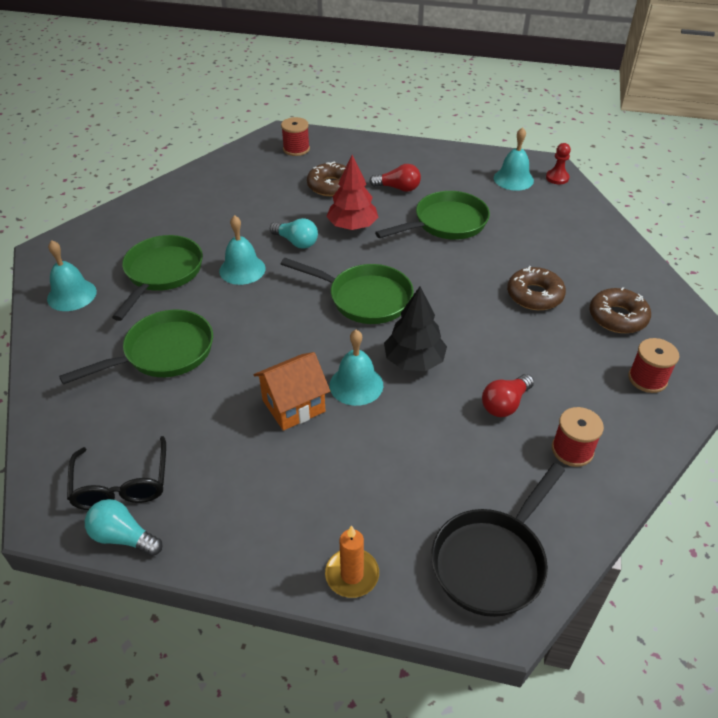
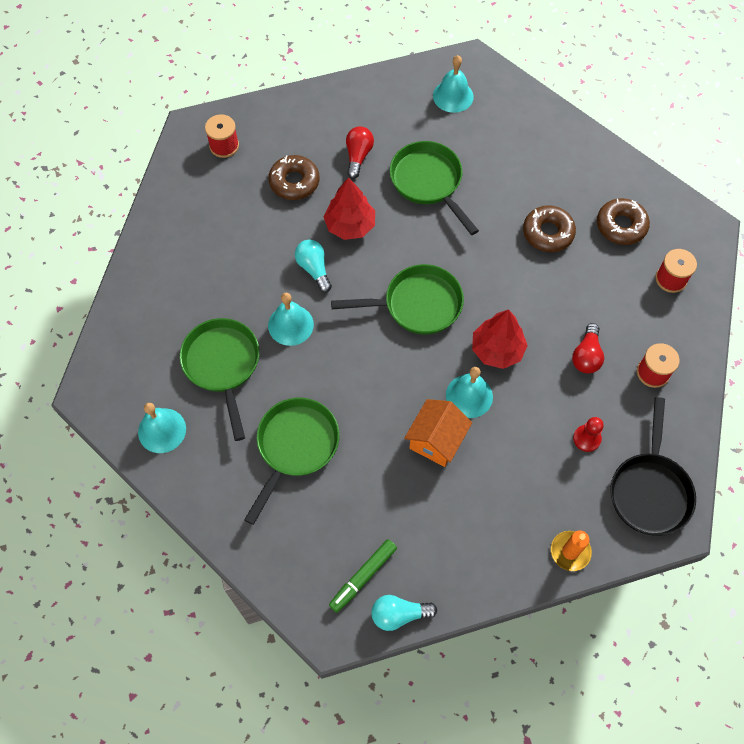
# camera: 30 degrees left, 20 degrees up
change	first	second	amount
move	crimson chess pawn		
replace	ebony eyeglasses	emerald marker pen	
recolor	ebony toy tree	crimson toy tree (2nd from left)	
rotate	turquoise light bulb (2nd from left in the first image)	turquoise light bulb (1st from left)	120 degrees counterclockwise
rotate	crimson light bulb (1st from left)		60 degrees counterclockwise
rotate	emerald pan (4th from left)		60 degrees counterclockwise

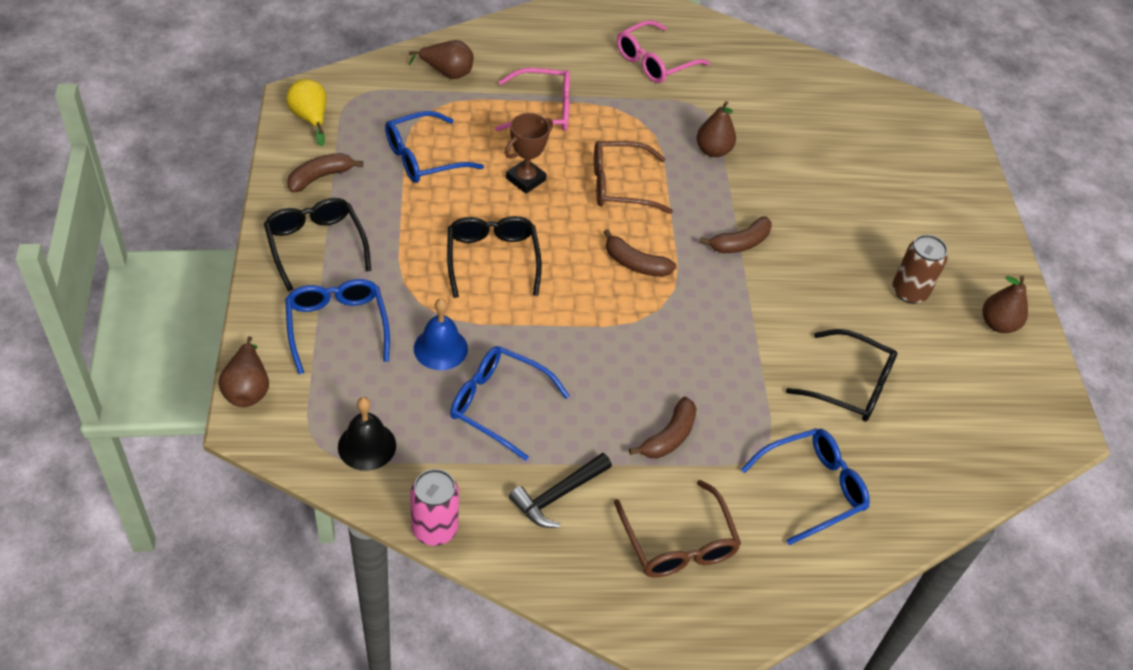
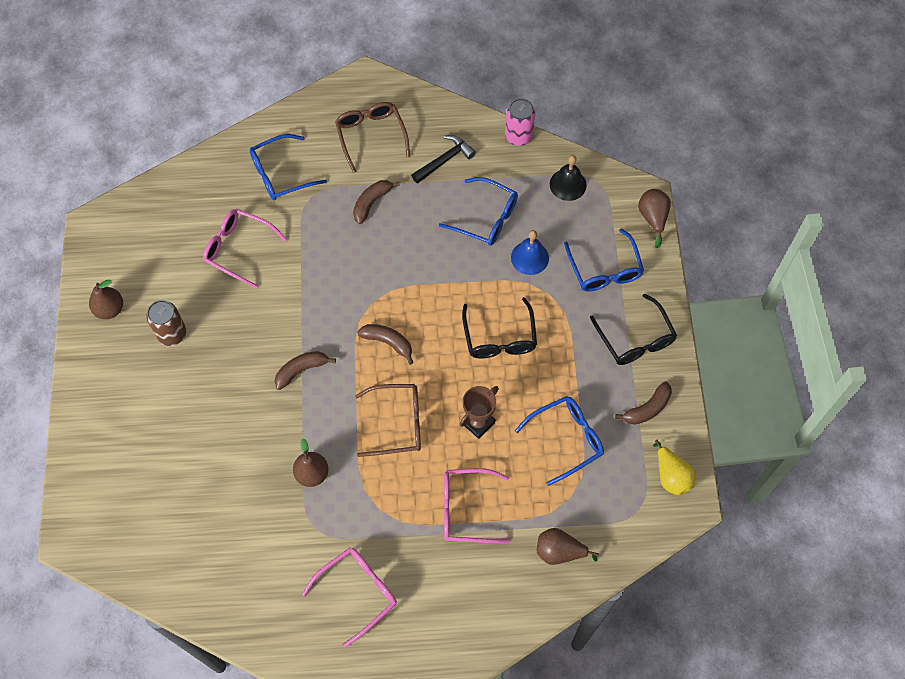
# camera: 175 degrees left, 15 degrees up
change	first	second	amount
recolor	ebony eyeglasses (3rd from left)	rosy eyeglasses (1st from left)	

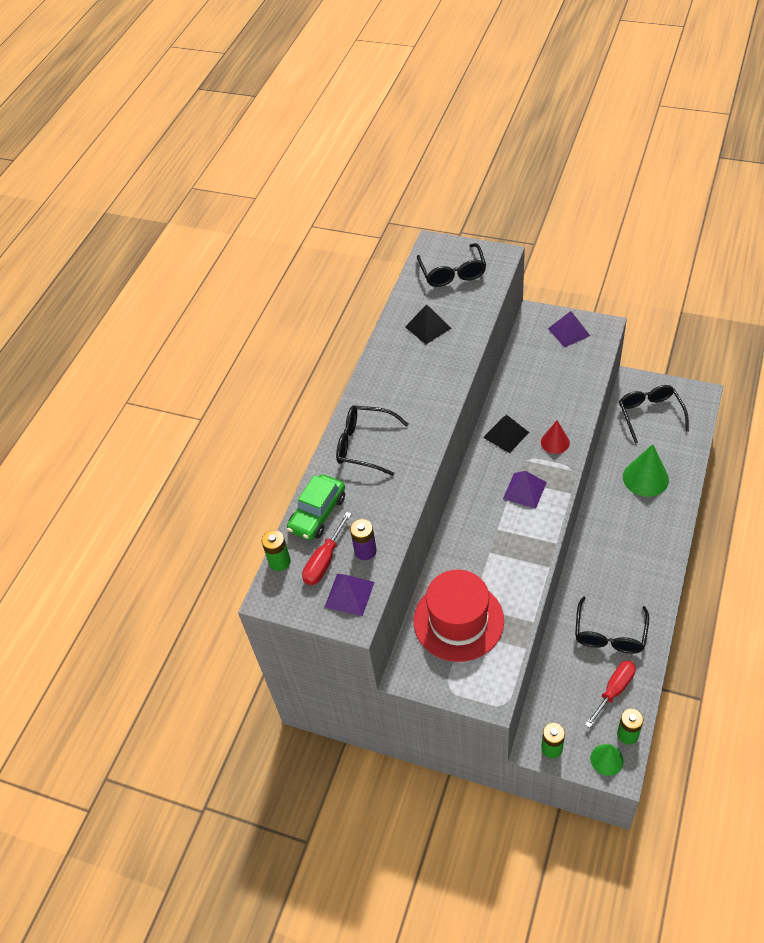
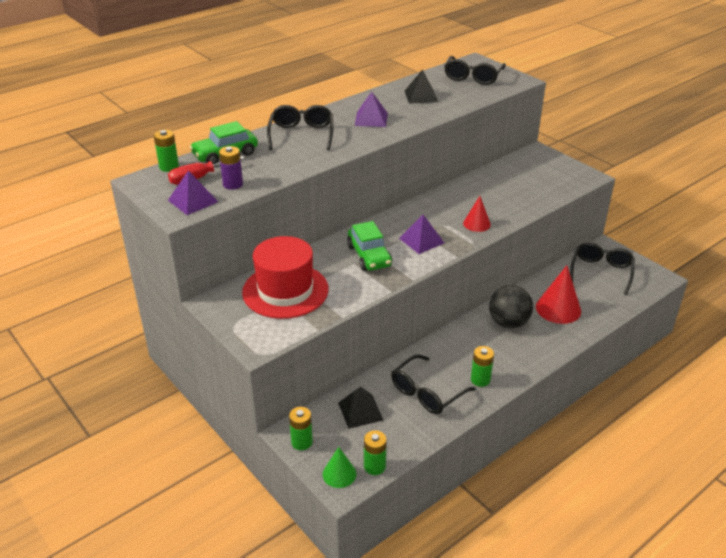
# camera: 25 degrees right, 15 degrees down
change	first	second	amount
delete	crimson flat screwdriver (2nd from left)		
insert		emerald automobile (2nd from left)	
insert		emerald battery (4th from left)	
insert		ebony sphere	
move	ebony solid pyramid (2nd from left in the first image)	ebony solid pyramid (1st from left)	
move	violet solid pyramid (3rd from left in the first image)	violet solid pyramid (2nd from left)	
recolor	emerald solid cone (2nd from left)	crimson solid cone (2nd from left)	
rotate	ebony eyeglasses (1st from left)		45 degrees clockwise

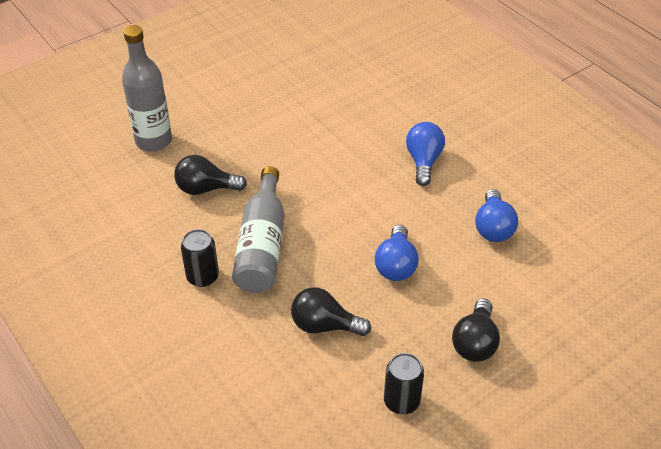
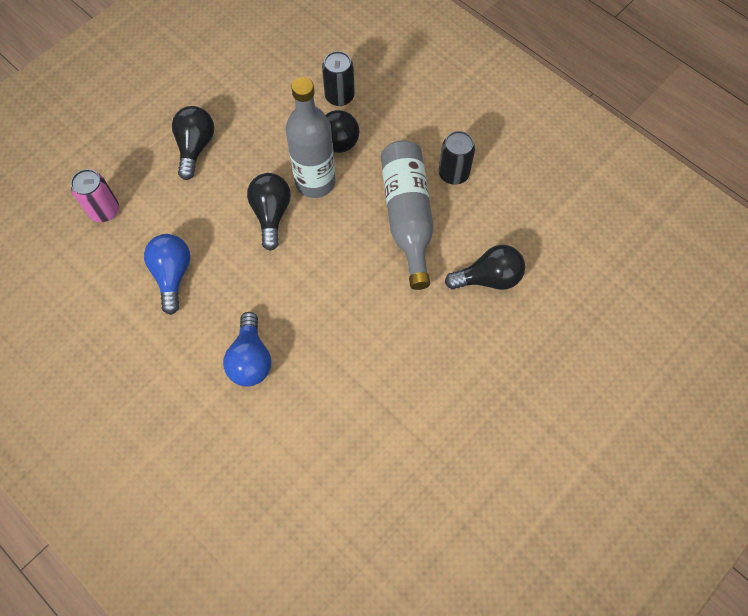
# camera: 170 degrees right, 20 degrees up
change	first	second	amount
insert		rosy soda can	
move	ash-grey bottle (1st from left)		
move	ebony soda can (2nd from left in the first image)	ebony soda can (1st from left)	
recolor	royal blue light bulb (1st from left)	ebony light bulb (2nd from left)	

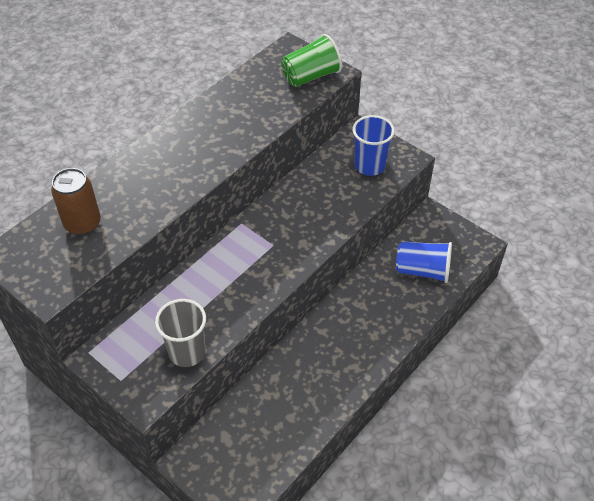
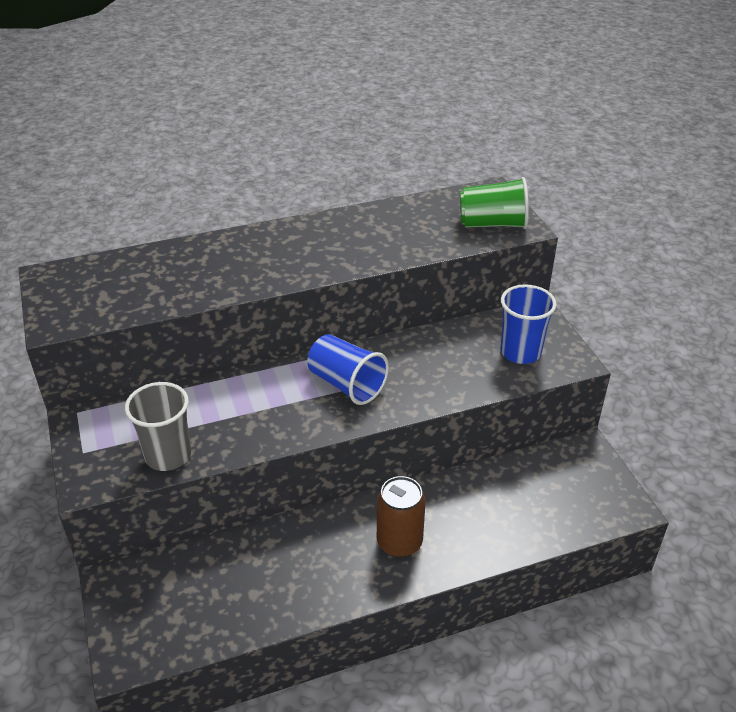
# camera: 30 degrees right, 10 degrees down
change	first	second	amount
move	dark brown soda can		
move	royal blue beaker (2nd from left in the first image)	royal blue beaker (1st from left)	

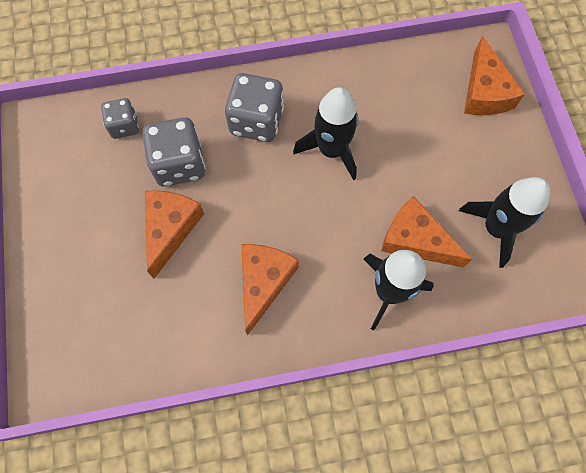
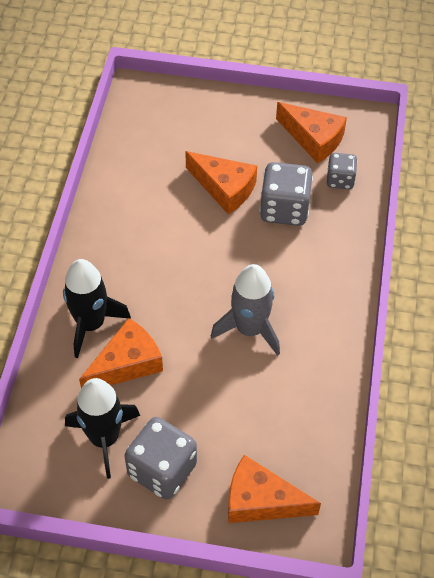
# camera: 110 degrees right, 15 degrees down
change	first	second	amount
move	ash-grey die (3rd from left in the first image)	ash-grey die (1st from left)	
move	bright orange piece of cheese (2nd from left in the first image)	bright orange piece of cheese (4th from left)	
recolor	ebony spaceship (1st from left)	ash-grey spaceship	

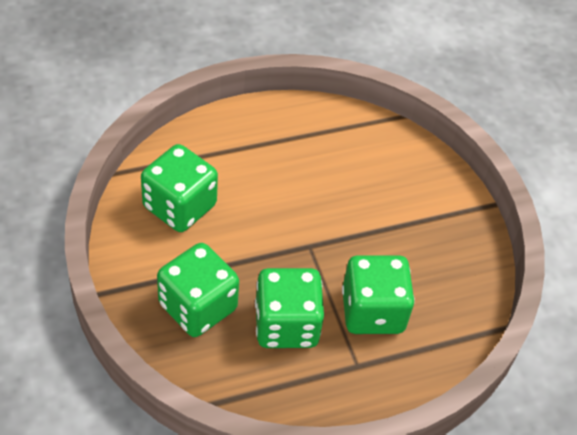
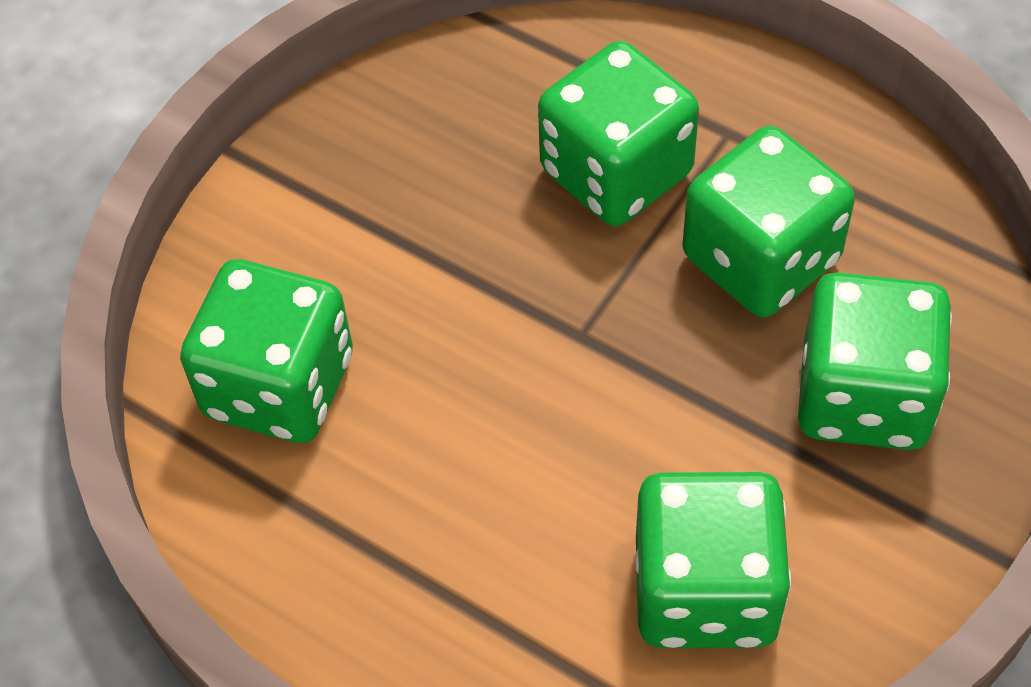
# camera: 120 degrees left, 5 degrees up
change	first	second	amount
insert		emerald die (1st from left)	

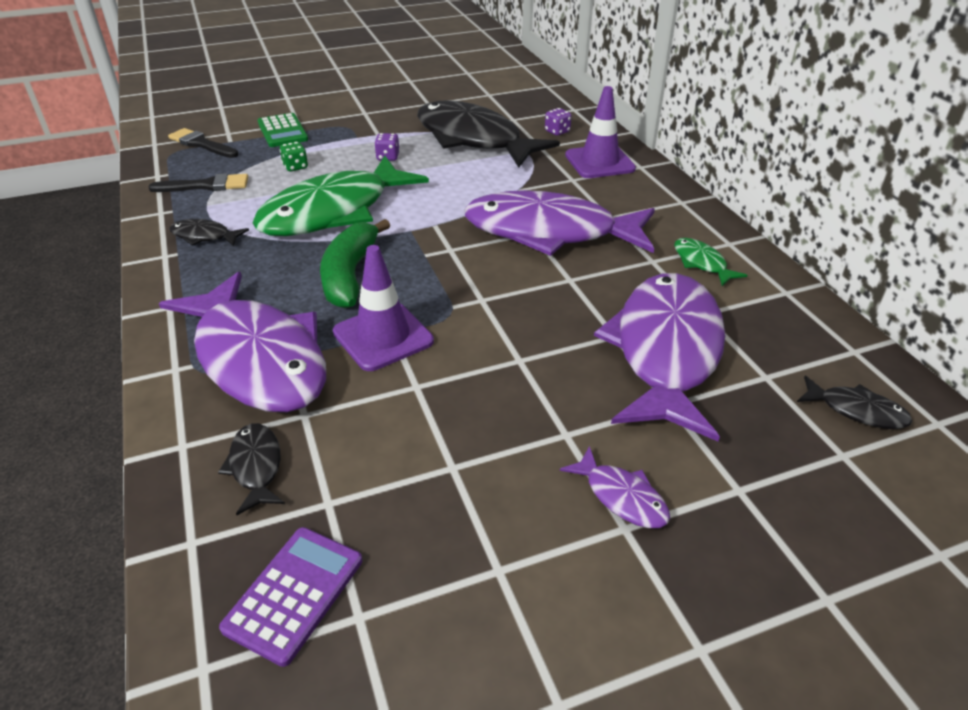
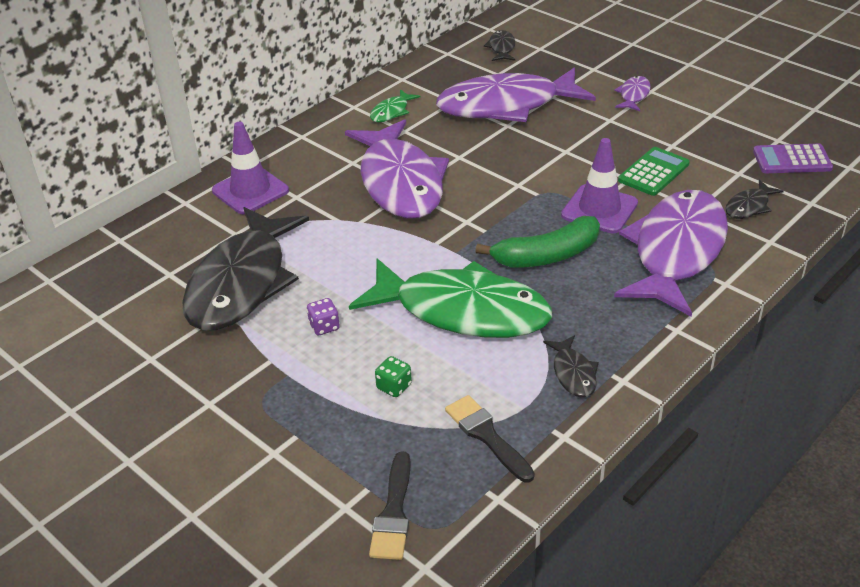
# camera: 115 degrees left, 0 degrees up
change	first	second	amount
delete	violet die (2nd from left)		
move	emerald calculator		

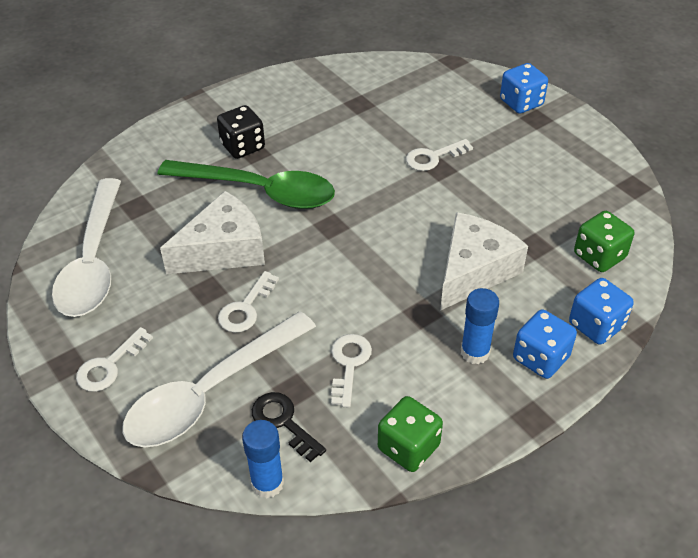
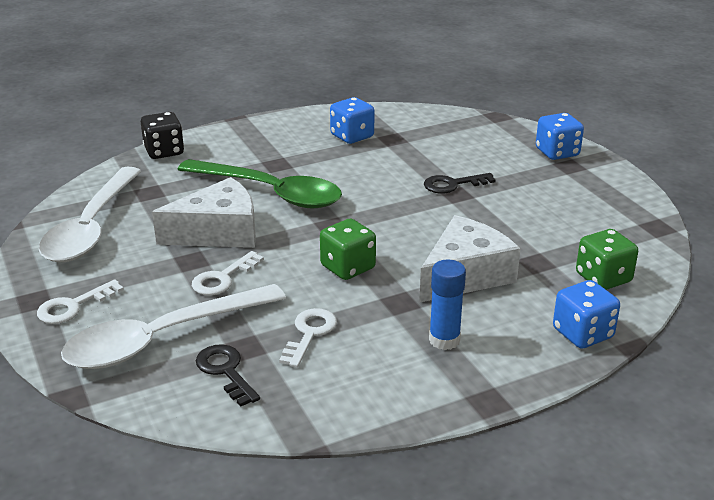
# camera: 10 degrees right, 15 degrees down
change	first	second	amount
delete	royal blue glue (1st from left)		
move	ebony die		
move	emerald die (1st from left)		
move	royal blue die (2nd from left in the first image)	royal blue die (1st from left)	
recolor	snow-white door key (4th from left)	ebony door key (2nd from left)	

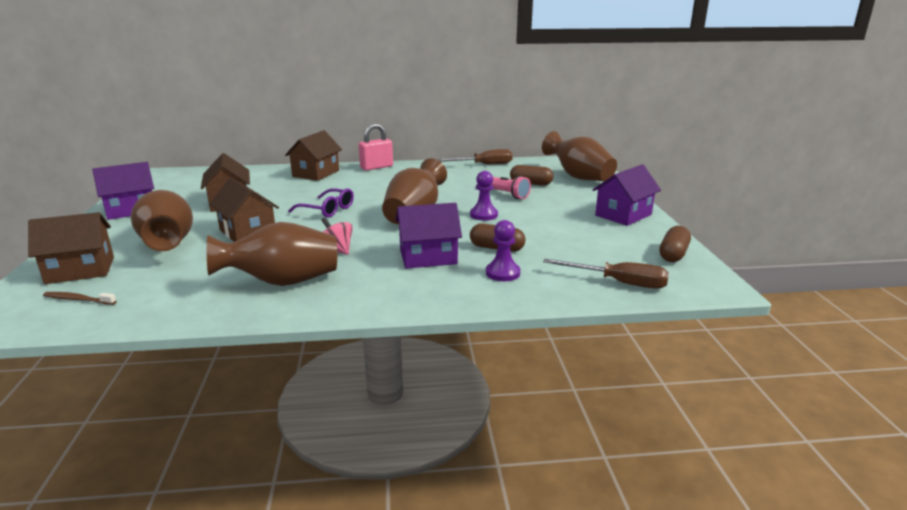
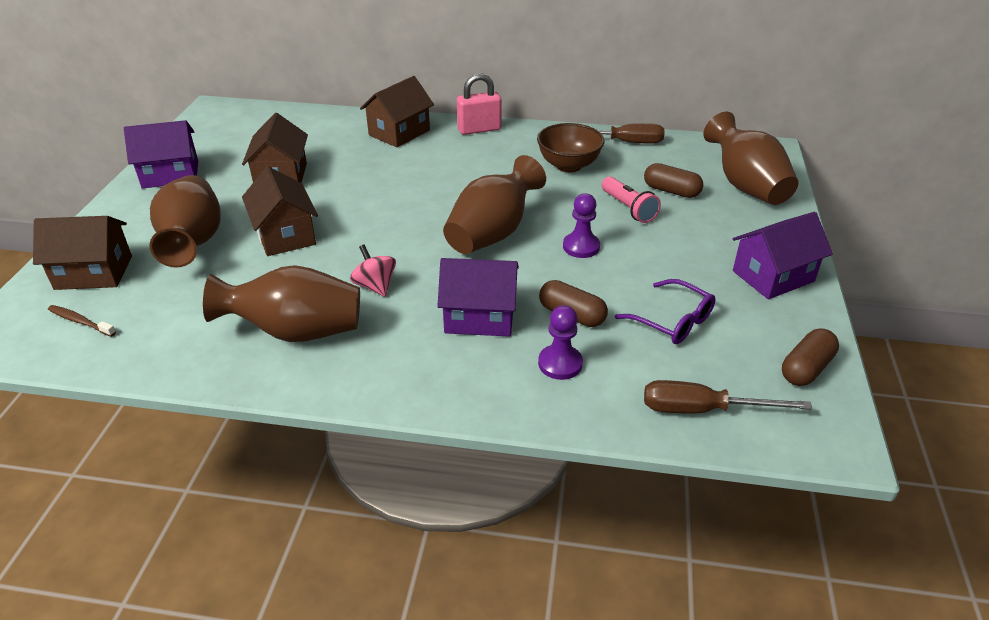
# camera: 15 degrees right, 15 degrees up
change	first	second	amount
insert		dark brown deep dish	
move	violet eyeglasses		
rotate	dark brown flat screwdriver (2nd from left)		150 degrees clockwise

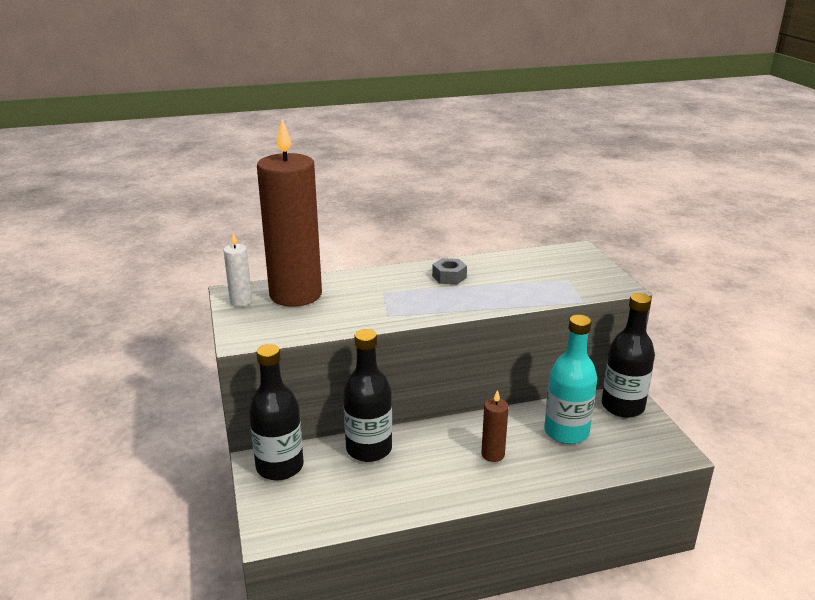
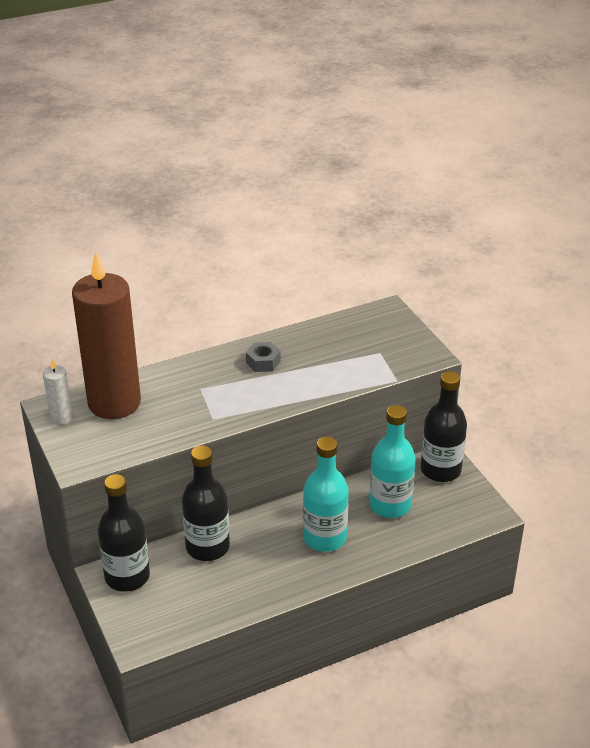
# camera: 10 degrees left, 10 degrees up
change	first	second	amount
replace	dark brown wax candle (2nd from left)	turquoise bottle (1st from left)	

